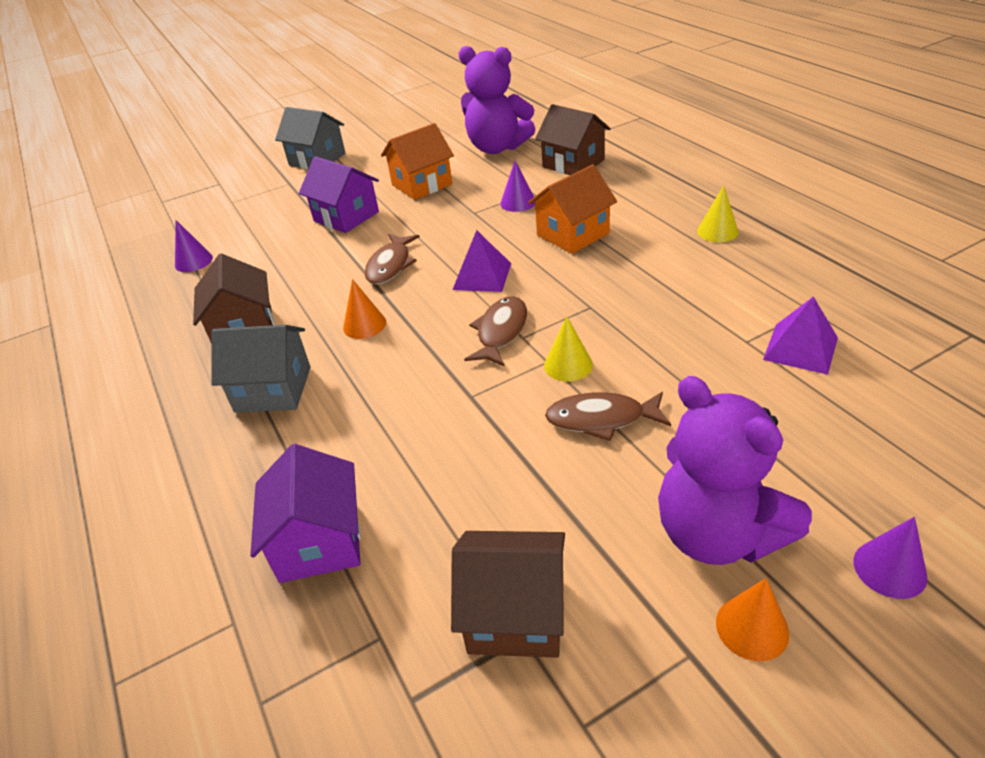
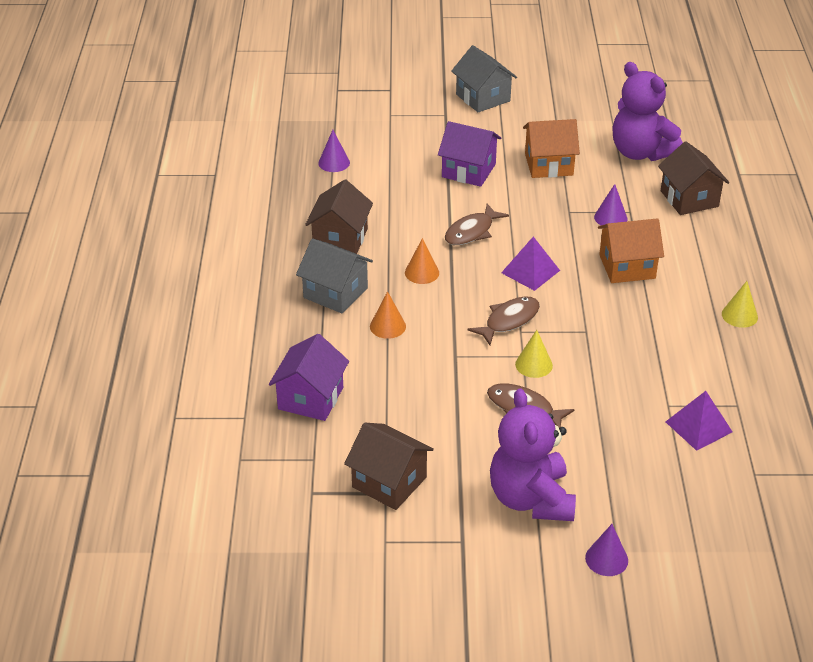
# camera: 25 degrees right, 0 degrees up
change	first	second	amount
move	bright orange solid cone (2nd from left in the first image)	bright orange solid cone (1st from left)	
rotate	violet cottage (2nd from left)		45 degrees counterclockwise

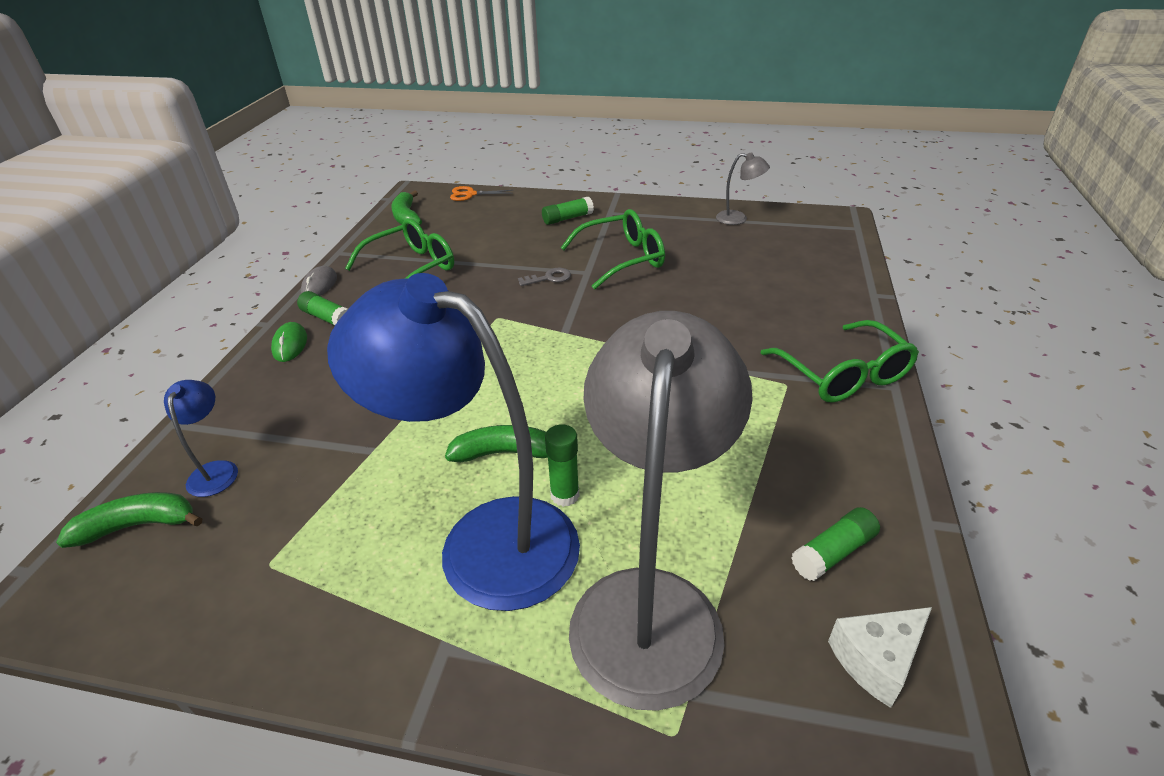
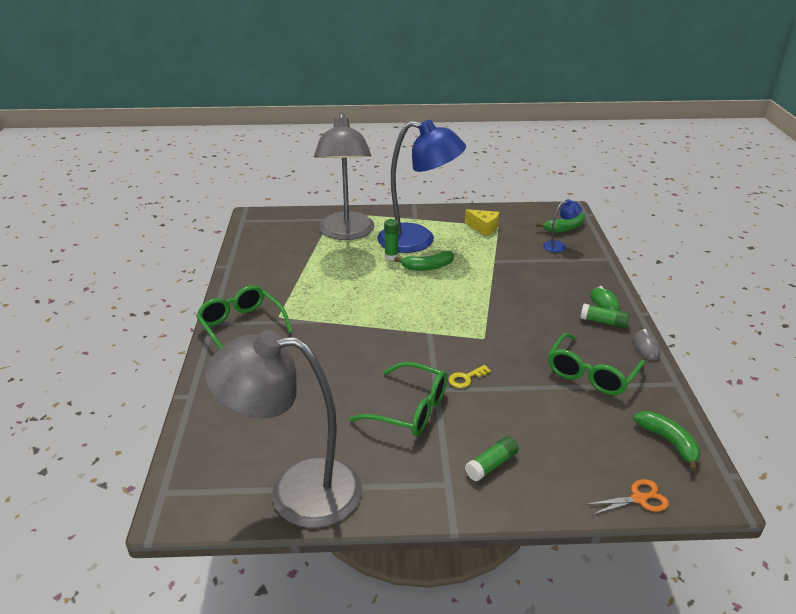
# camera: 165 degrees right, 5 degrees down
change	first	second	amount
delete	emerald glue (4th from left)		
delete	snow-white piece of cheese		
insert		yellow piece of cheese	
recolor	ash-grey door key	yellow door key	
rotate	royal blue desk lamp (1st from left in the first image)	royal blue desk lamp (2nd from left)	90 degrees counterclockwise
rotate	emerald eyeglasses (2nd from left)		120 degrees counterclockwise
resize	ash-grey desk lamp (2nd from left in the first image)	ash-grey desk lamp (1st from left)	x2.49

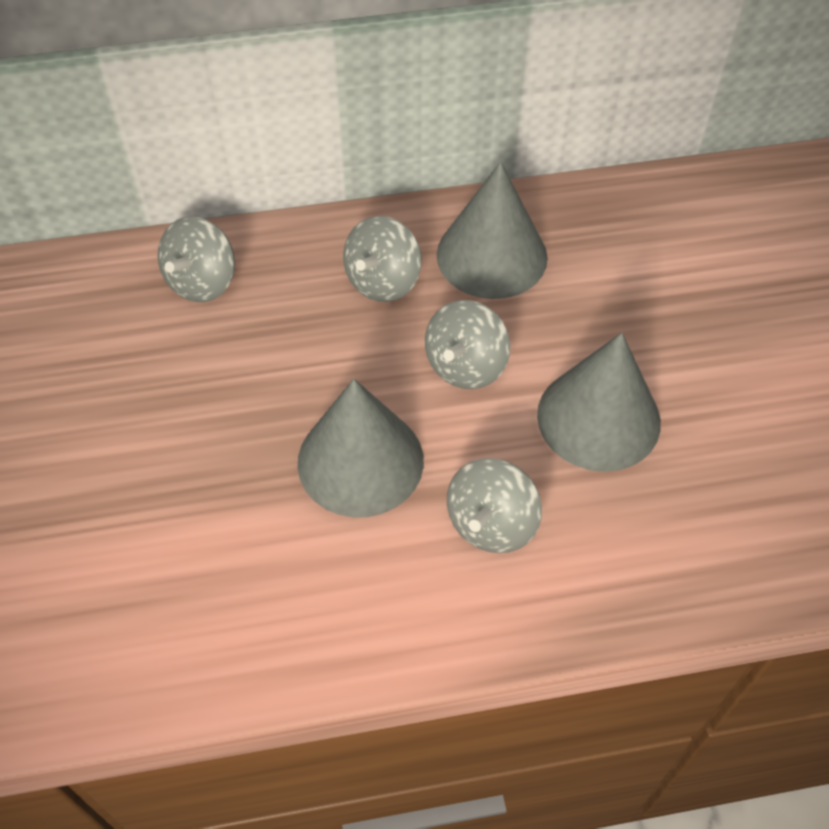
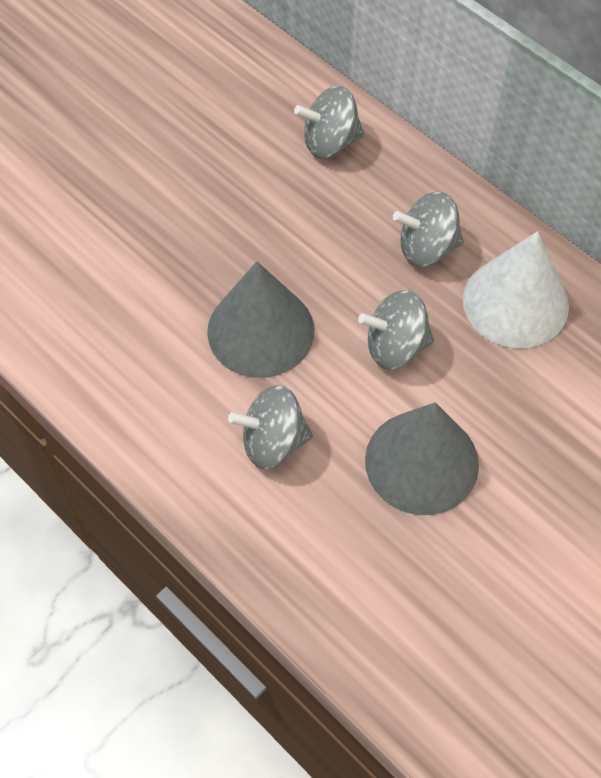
# camera: 55 degrees right, 5 degrees up
change	first	second	amount
recolor	ash-grey solid cone (2nd from left)	snow-white solid cone	

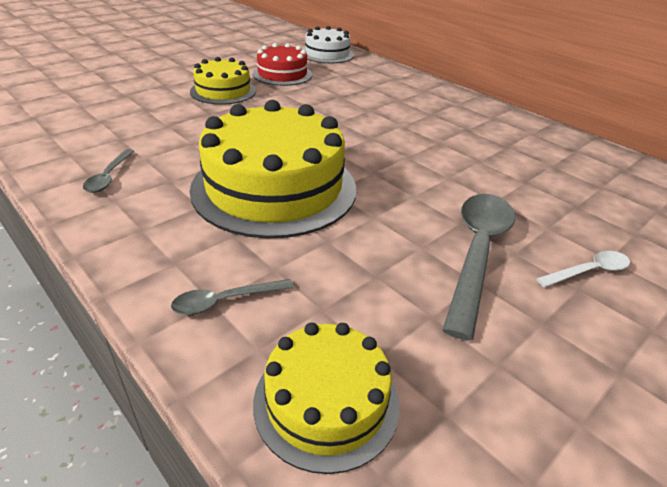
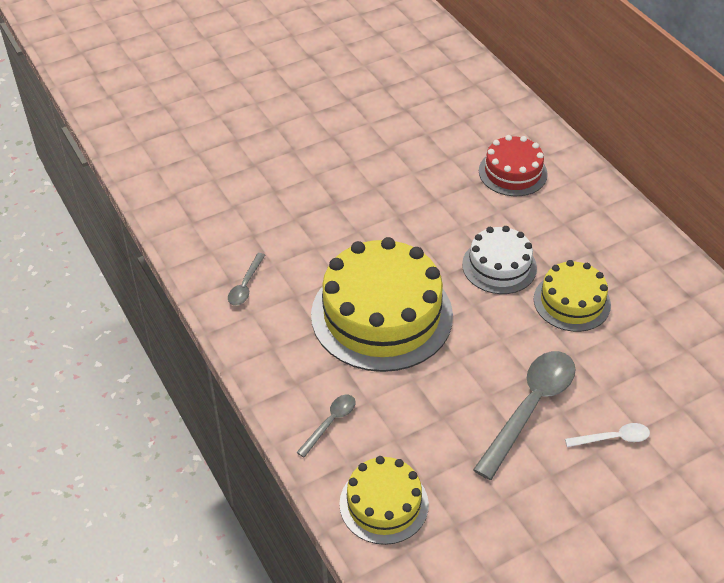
# camera: 15 degrees right, 10 degrees up
change	first	second	amount
move	yellow cake (1st from left in the first image)	yellow cake (3rd from left)	
move	crimson cake		
move	snow-white cake		
rotate	ash-grey teaspoon (2nd from left)		135 degrees clockwise

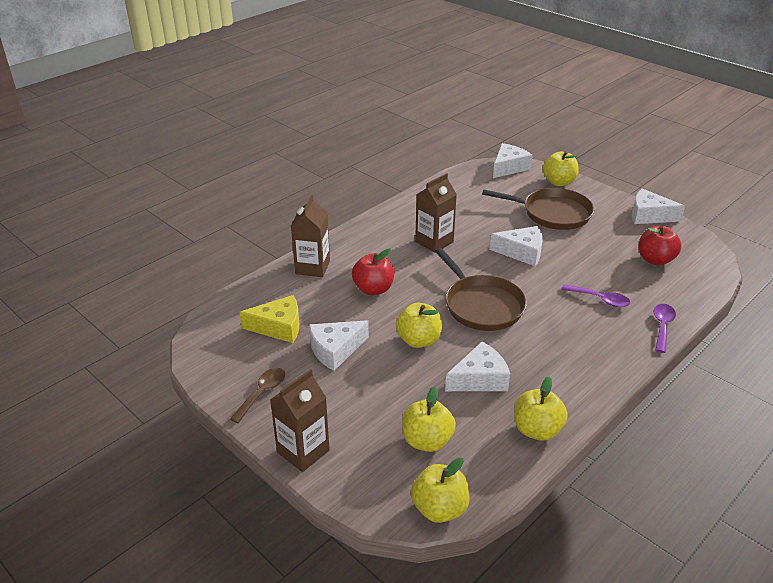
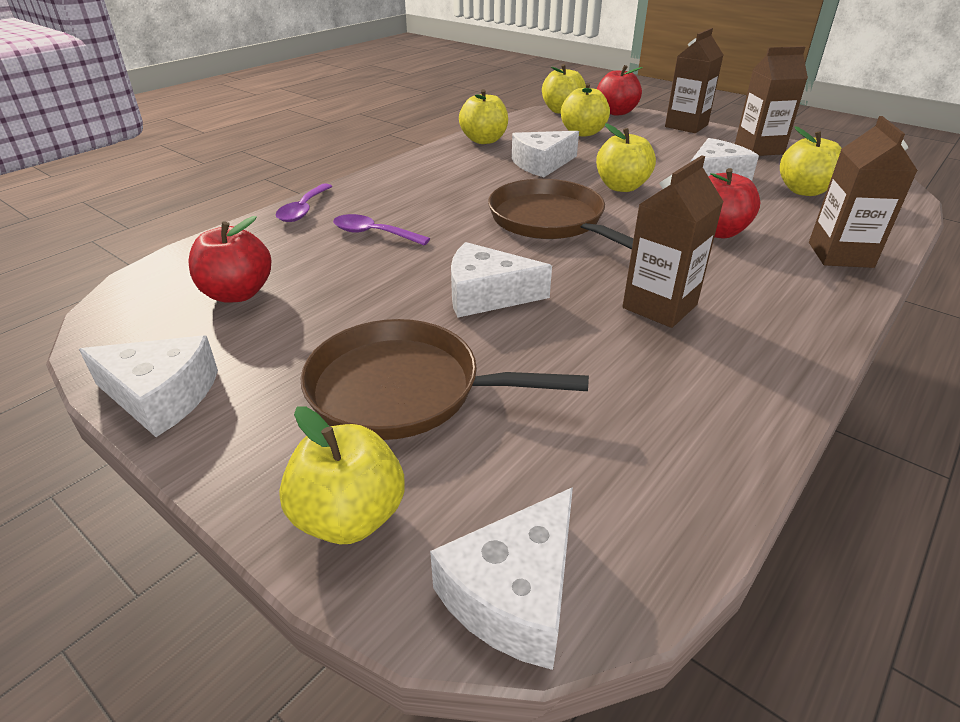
# camera: 175 degrees right, 0 degrees up
change	first	second	amount
insert		crimson toy apple (2nd from left)	
replace	dark brown teaspoon	dark brown juice carton (3rd from left)	
replace	yellow piece of cheese	yellow toy apple (6th from left)	

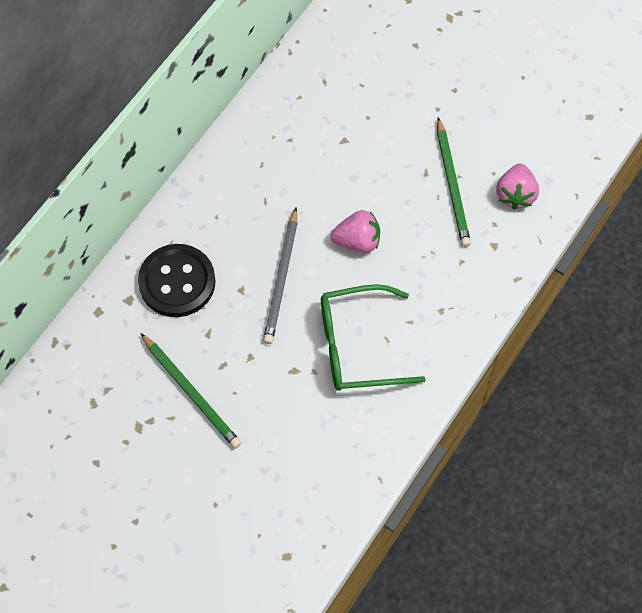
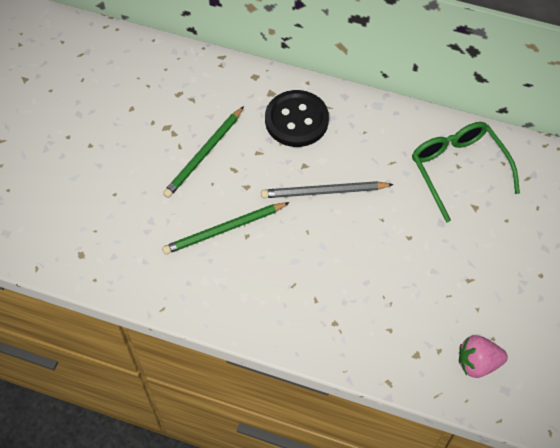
# camera: 75 degrees right, 5 degrees down
change	first	second	amount
delete	rosy toy strawberry (1st from left)		
move	emerald eyeglasses		
move	emerald pencil (2nd from left)		

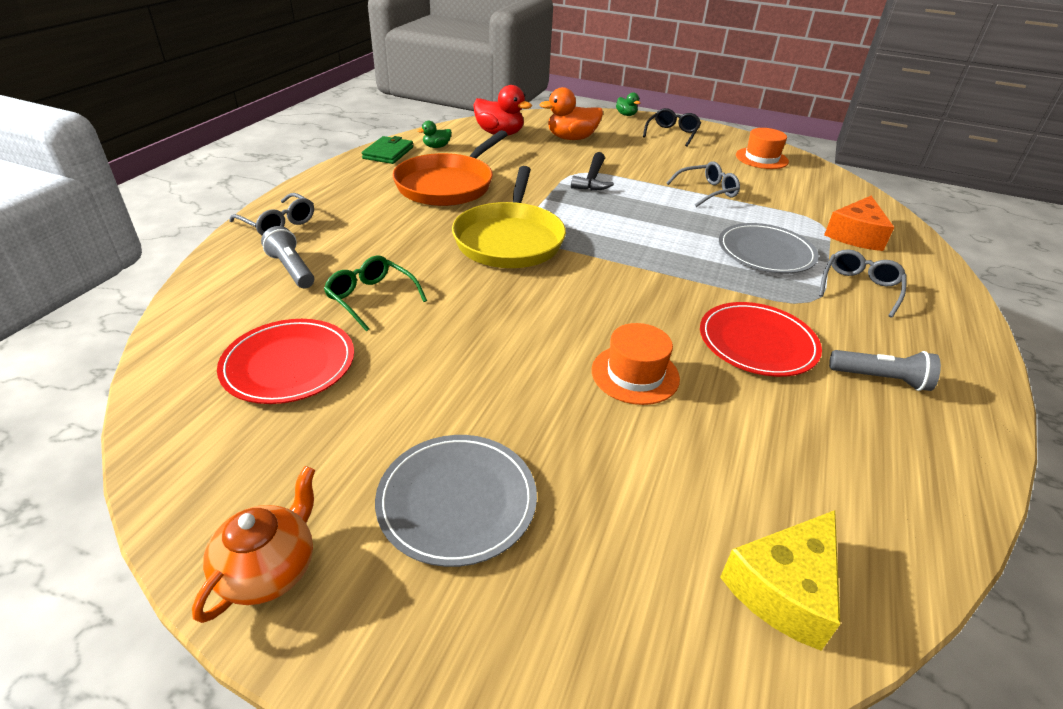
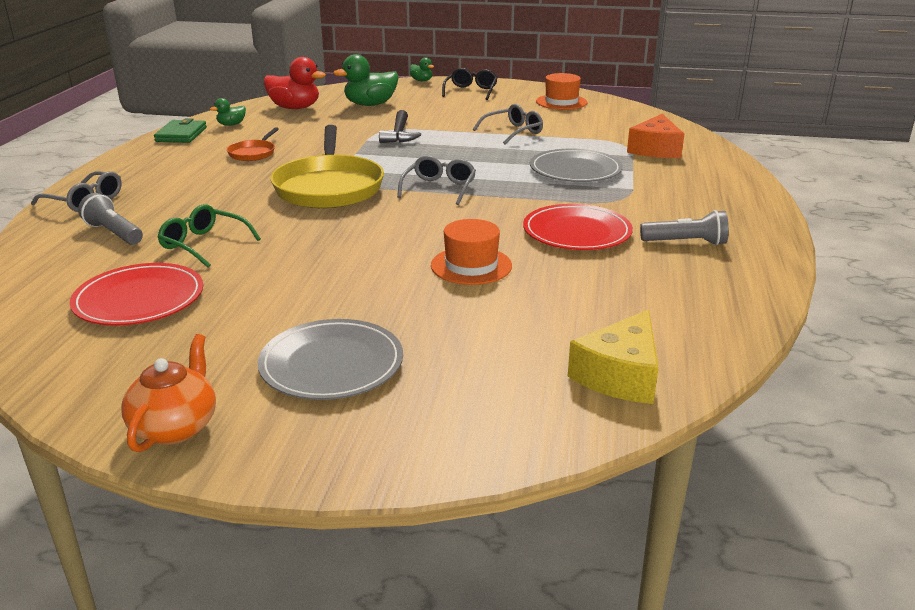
# camera: 10 degrees left, 10 degrees down
change	first	second	amount
move	ash-grey eyeglasses (3rd from left in the first image)	ash-grey eyeglasses (2nd from left)	
recolor	bright orange toy duck	emerald toy duck (2nd from left)	
resize	bright orange pan		x0.47

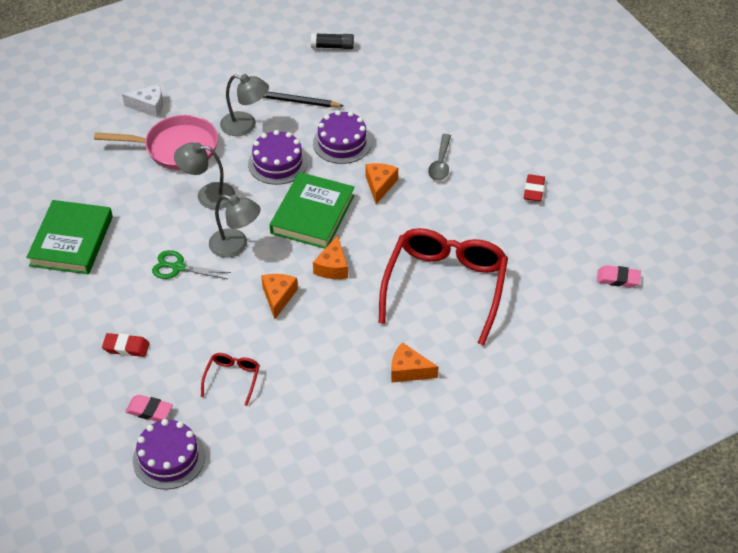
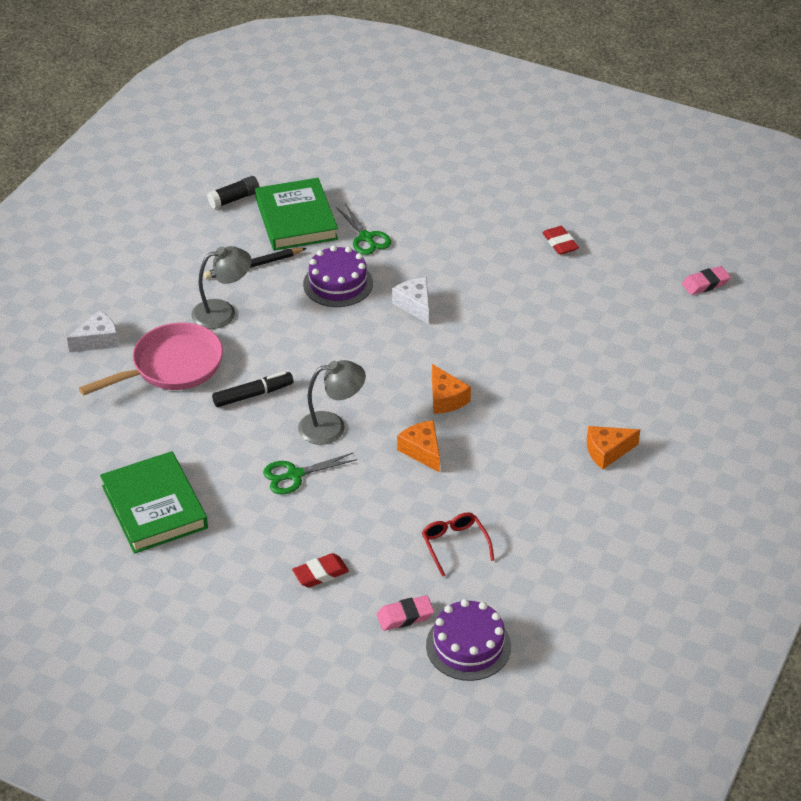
# camera: 35 degrees left, 5 degrees down
change	first	second	amount
delete	violet cake (2nd from left)		
delete	crimson eyeglasses (2nd from left)		
delete	ash-grey teaspoon		
insert		emerald pair of scissors (2nd from left)	
move	emerald hardback (2nd from left)		
replace	ash-grey desk lamp (1st from left)	ebony marker pen	
recolor	bright orange piece of cheese (3rd from left)	snow-white piece of cheese (2nd from left)	

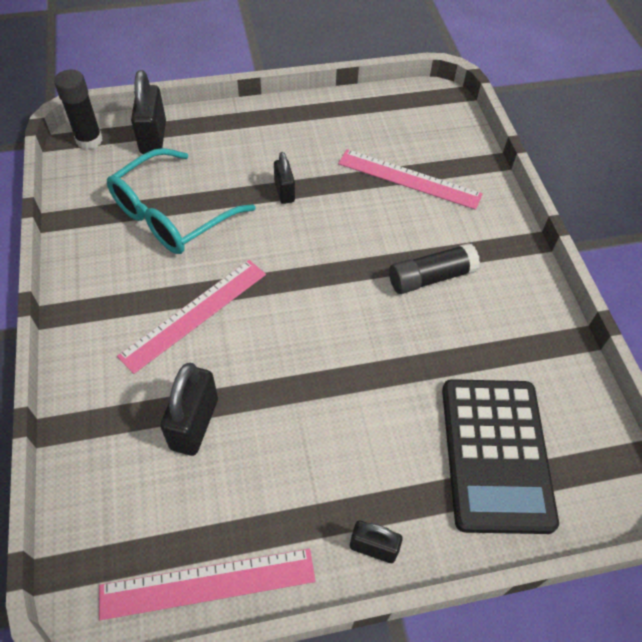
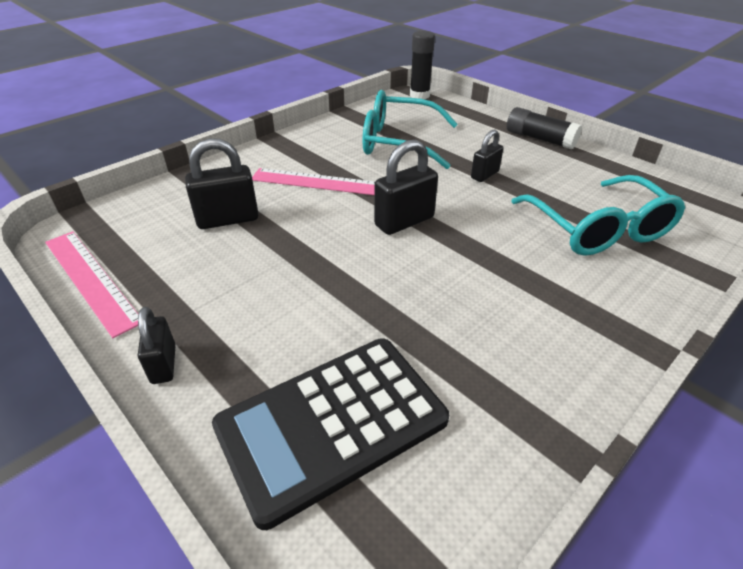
# camera: 60 degrees right, 15 degrees down
change	first	second	amount
move	ebony small lock (1st from left in the first image)	ebony small lock (3rd from left)	
move	ebony glue (2nd from left)		
replace	rosy measuring stick (3rd from left)	turquoise eyeglasses (2nd from left)	

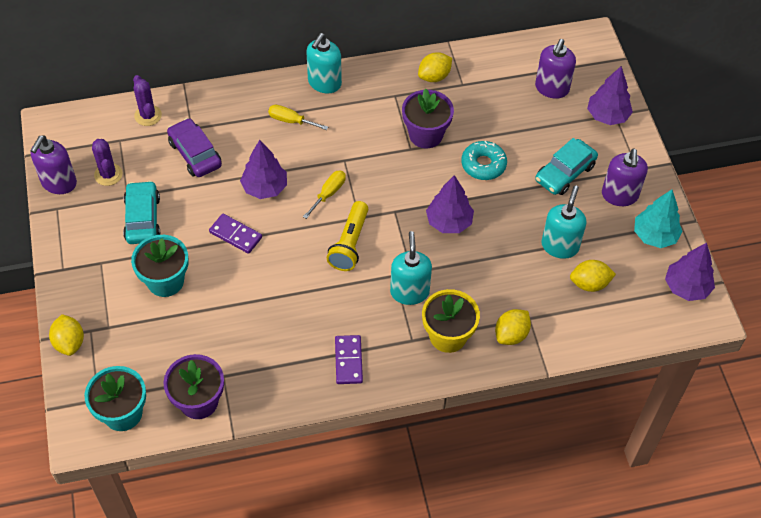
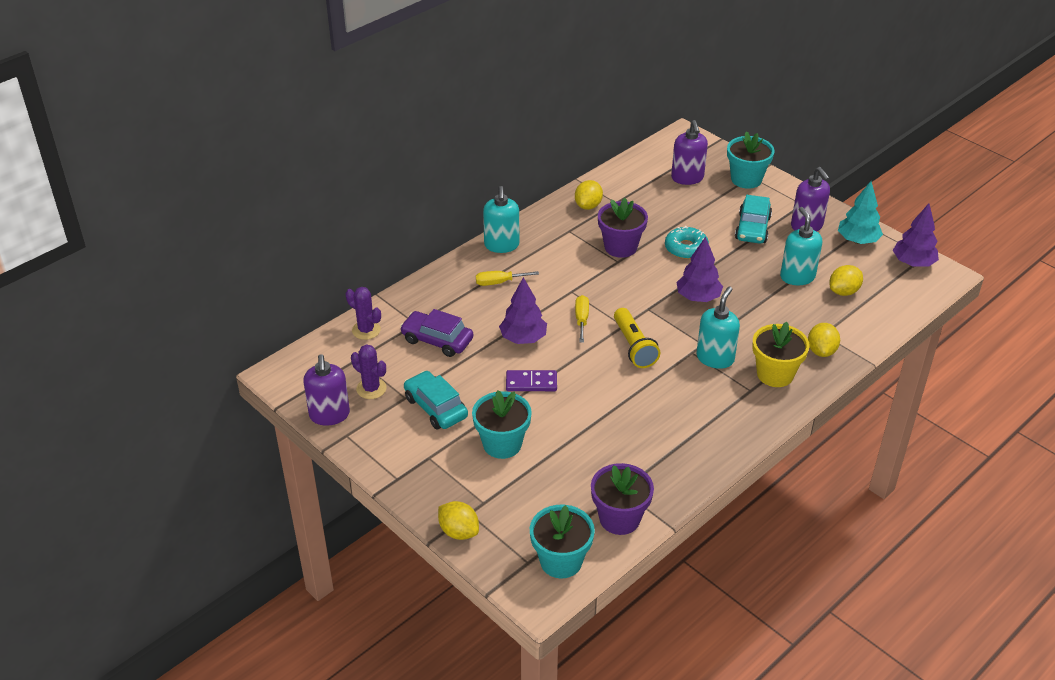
# camera: 30 degrees left, 15 degrees down
change	first	second	amount
delete	violet domino tile (2nd from left)		
replace	violet toy tree (3rd from left)	turquoise plant pot (3rd from left)	
rotate	turquoise soap pump (2nd from left)		60 degrees clockwise

